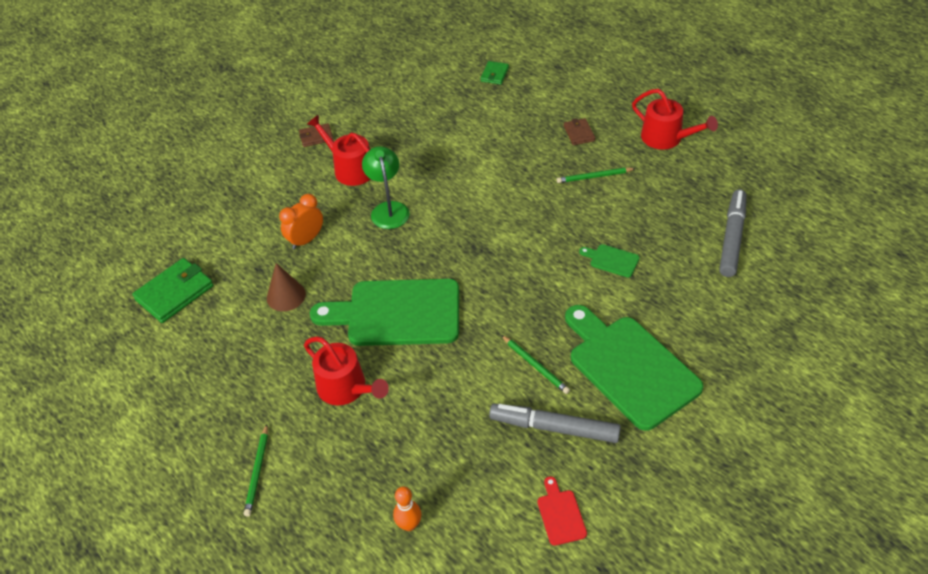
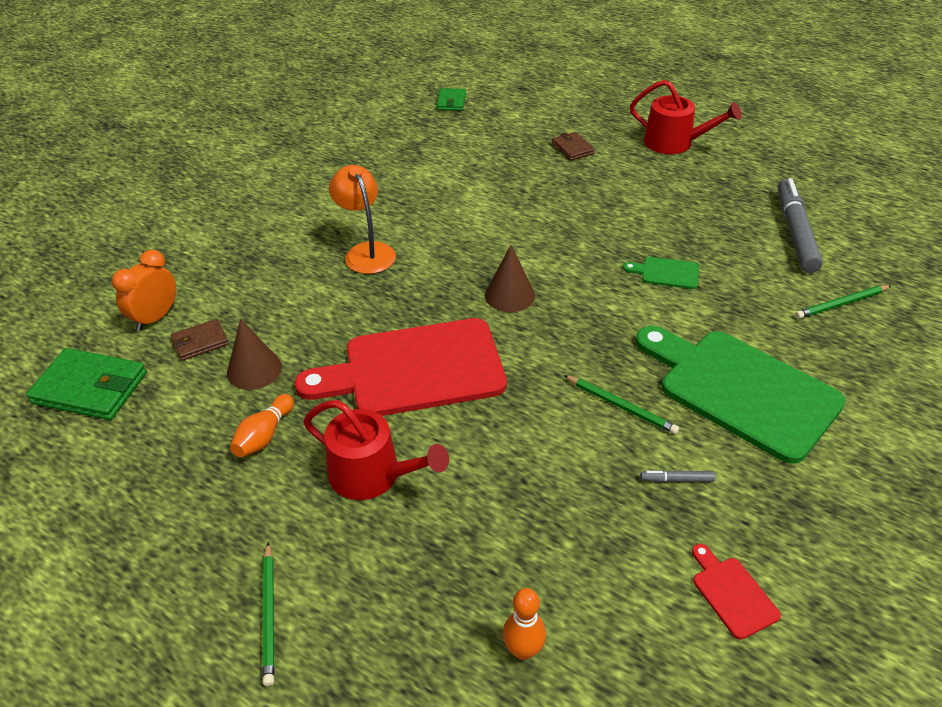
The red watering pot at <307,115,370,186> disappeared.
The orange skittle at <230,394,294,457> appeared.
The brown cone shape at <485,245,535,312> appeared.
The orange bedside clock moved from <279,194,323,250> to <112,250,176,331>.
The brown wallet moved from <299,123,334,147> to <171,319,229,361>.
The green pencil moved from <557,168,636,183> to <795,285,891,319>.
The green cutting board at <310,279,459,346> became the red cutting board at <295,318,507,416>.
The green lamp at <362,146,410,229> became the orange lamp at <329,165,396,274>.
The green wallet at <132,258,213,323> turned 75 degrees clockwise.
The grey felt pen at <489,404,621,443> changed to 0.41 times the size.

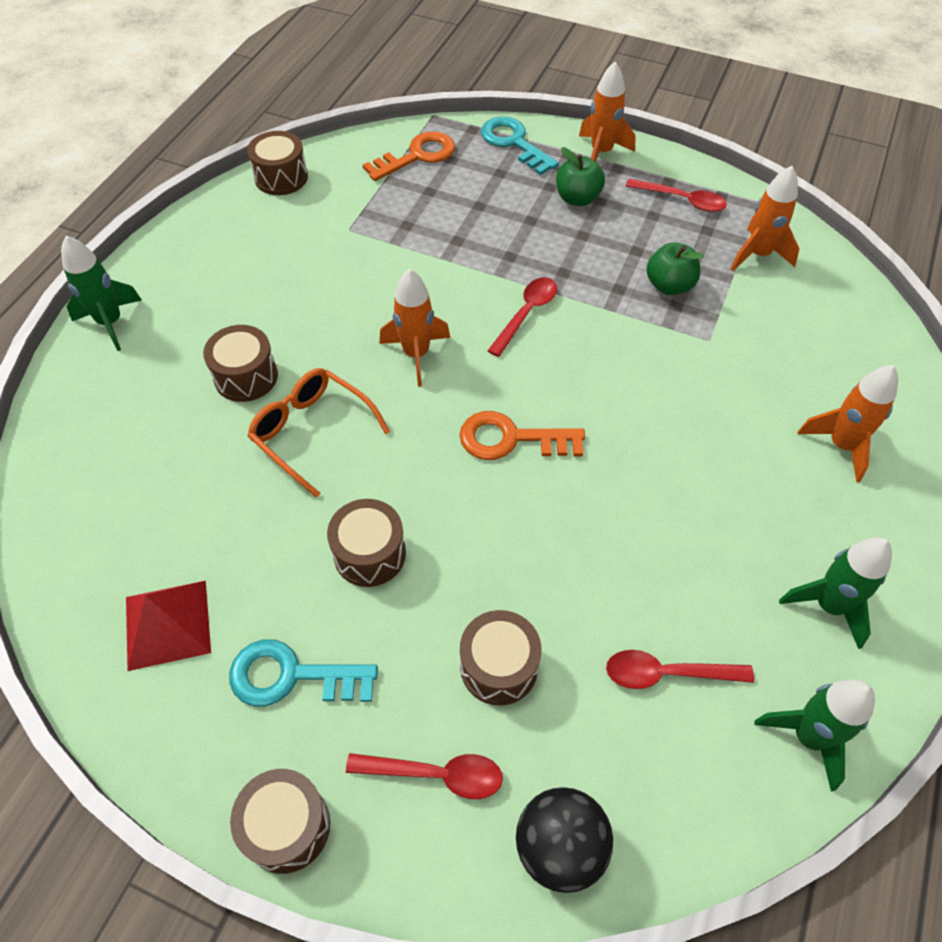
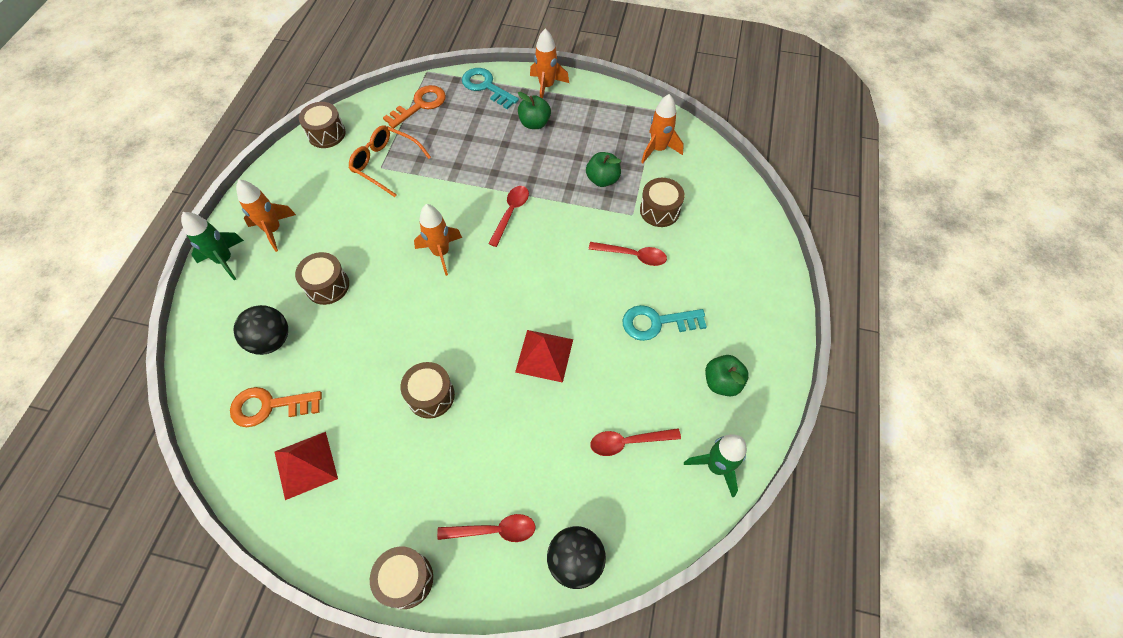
The black sphere at <233,305,288,355> appeared.
The red pyramid shape at <515,330,573,383> appeared.
The teal key moved from <229,639,378,706> to <623,305,707,341>.
The orange spectacles moved from <247,368,390,498> to <349,125,431,197>.
The orange key moved from <459,411,585,460> to <230,387,322,427>.
The brown drum moved from <460,610,541,705> to <640,178,685,227>.
The red teaspoon moved from <626,179,727,212> to <589,242,667,266>.
The orange rocket moved from <797,365,898,483> to <236,180,296,252>.
The green rocket at <779,537,892,649> was replaced by the green apple at <705,355,749,396>.

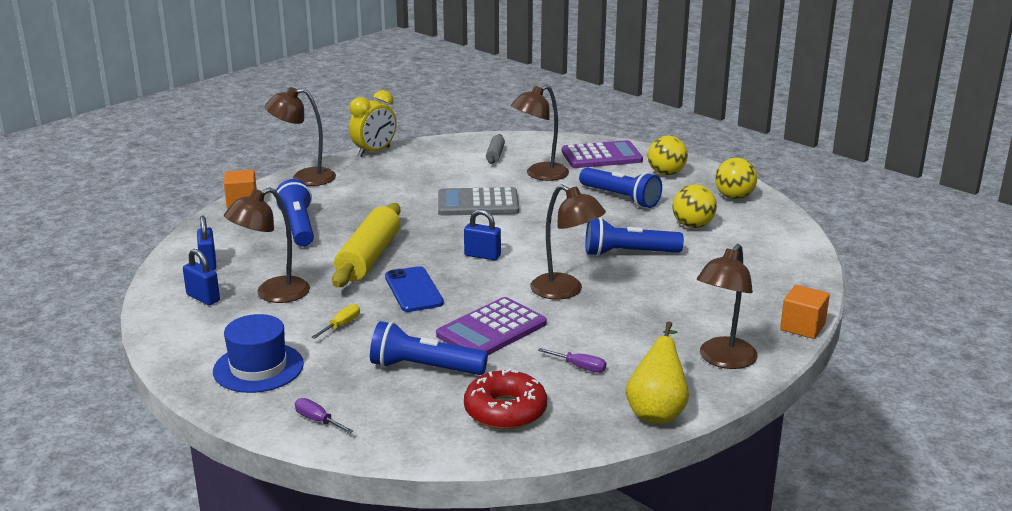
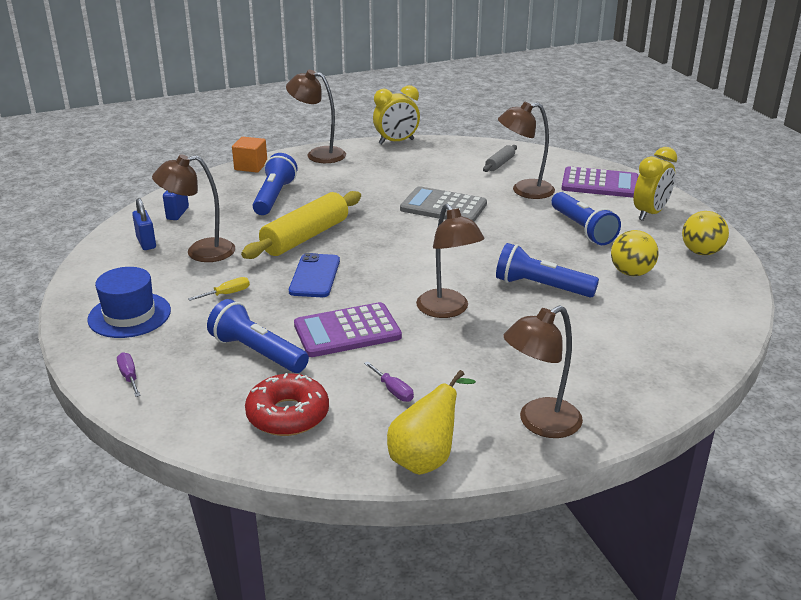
The royal blue lock at <464,209,501,260> disappeared.
The orange block at <780,285,830,339> disappeared.
The bright yellow sphere at <648,136,688,175> was replaced by the bright yellow bedside clock at <634,147,677,221>.

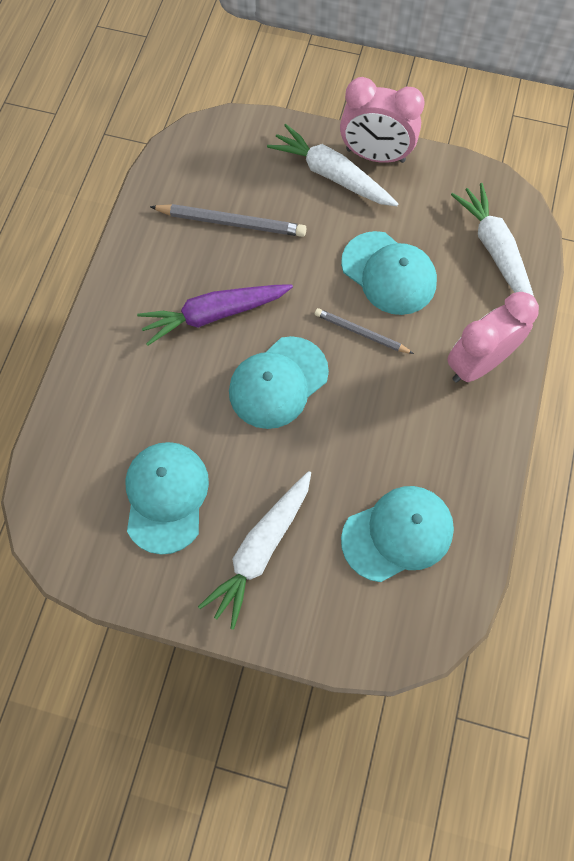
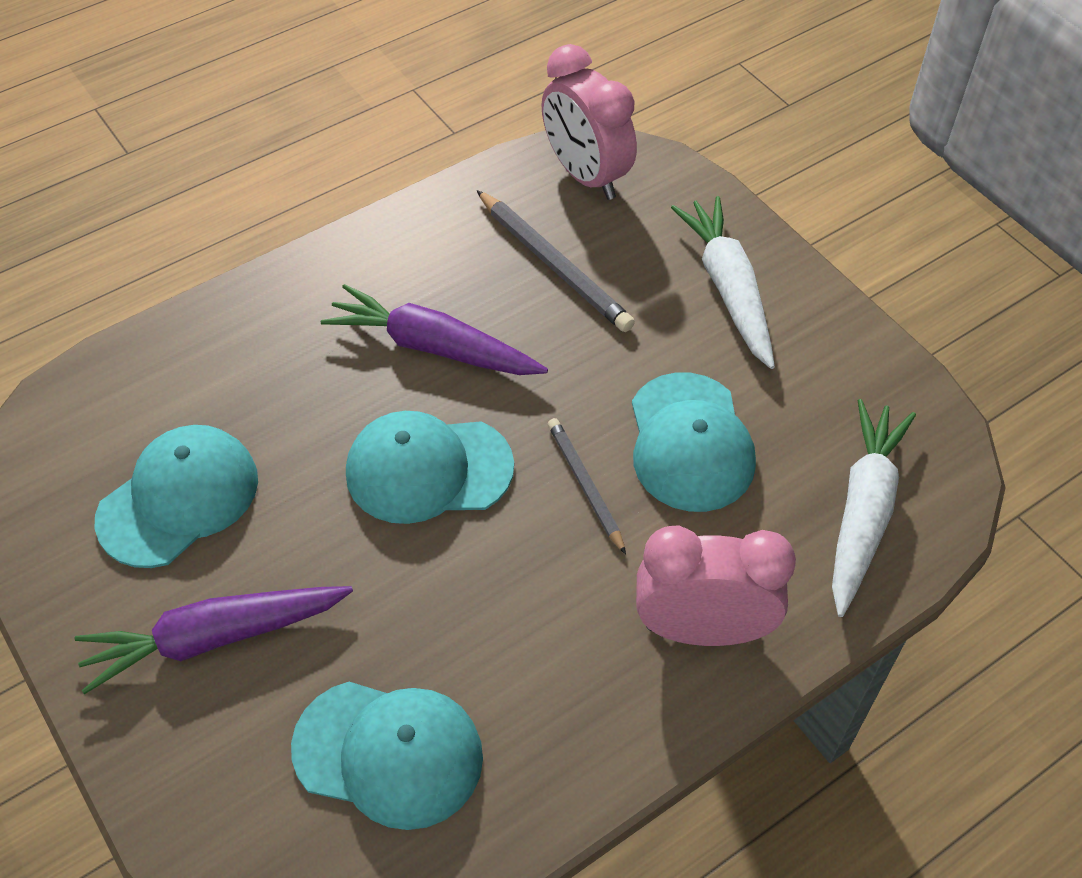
The rose-pink bedside clock moved from <340,77,425,163> to <541,44,637,200>.
The snow-white toy carrot at <198,471,311,630> became the royal purple toy carrot at <74,586,353,694>.

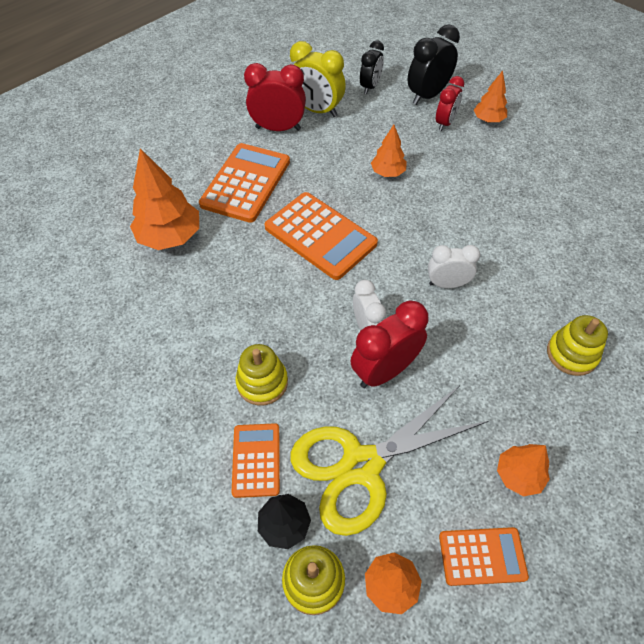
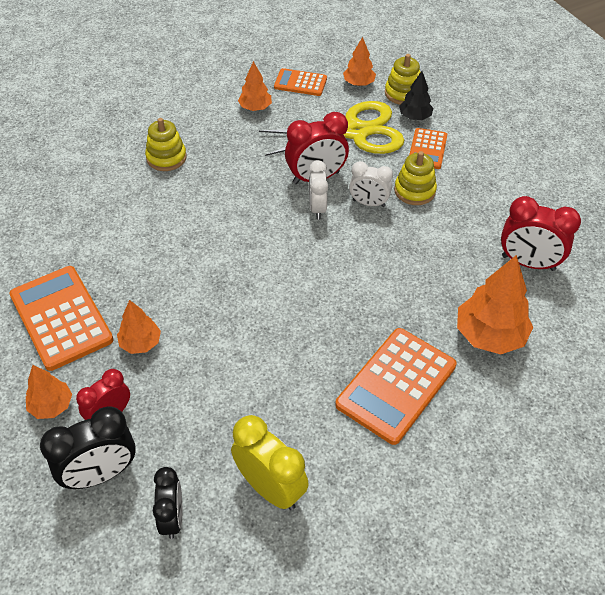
The red bedside clock moved from <244,63,306,131> to <501,196,581,271>.
The orange pocket calculator moved from <265,192,378,280> to <9,266,113,371>.
The orange toy tree moved from <371,125,407,177> to <117,300,161,354>.
The snow-white bedside clock moved from <428,245,480,288> to <349,161,393,207>.
The black bedside clock at <360,41,384,94> turned 135 degrees clockwise.

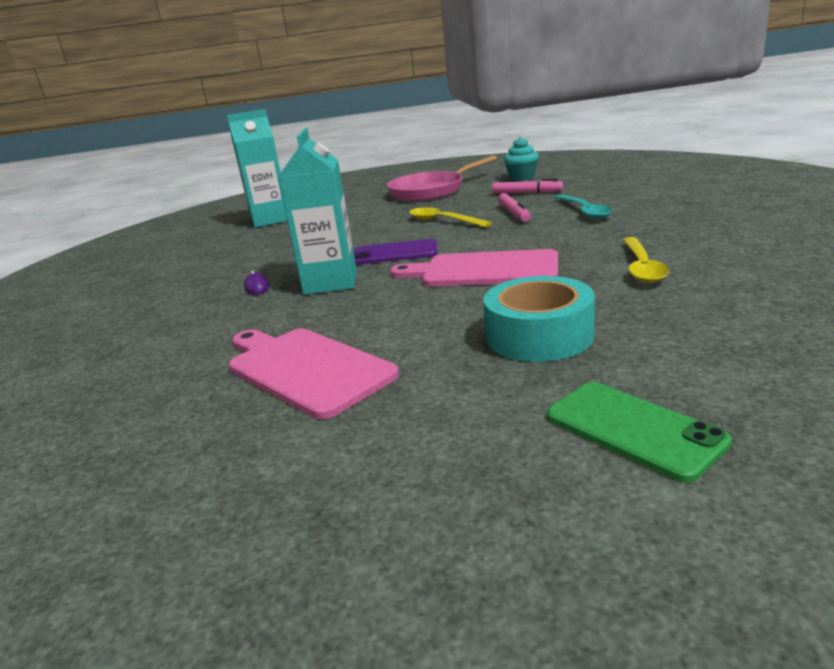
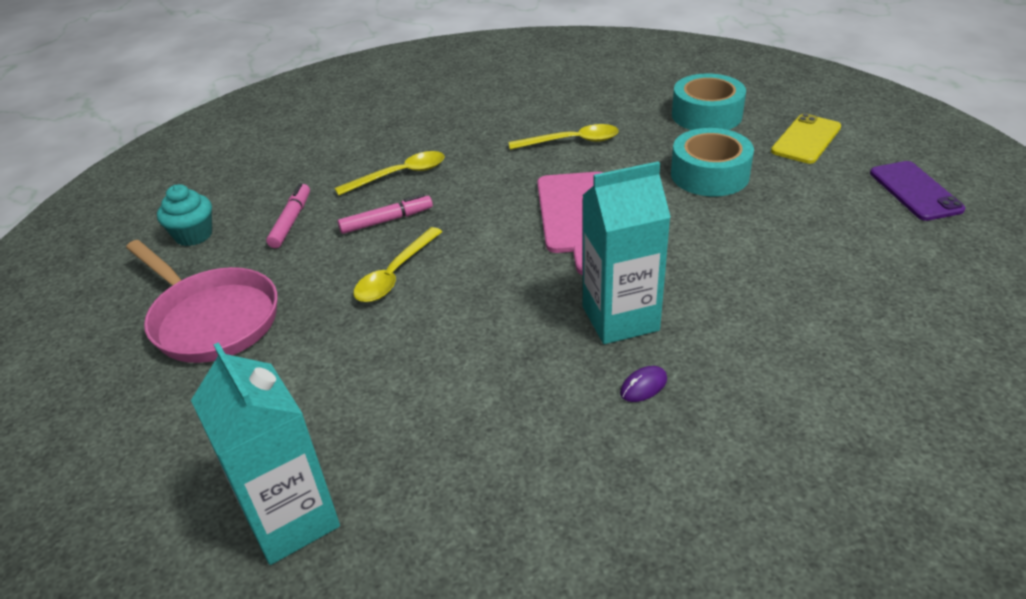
The rose-pink cutting board at <229,329,399,419> disappeared.
The teal sticky tape at <672,74,746,130> appeared.
The royal purple smartphone moved from <354,239,437,265> to <870,161,965,221>.
The green smartphone at <547,382,732,482> became the bright yellow smartphone at <771,113,841,164>.
The teal teaspoon at <555,194,613,219> became the bright yellow teaspoon at <334,151,445,195>.

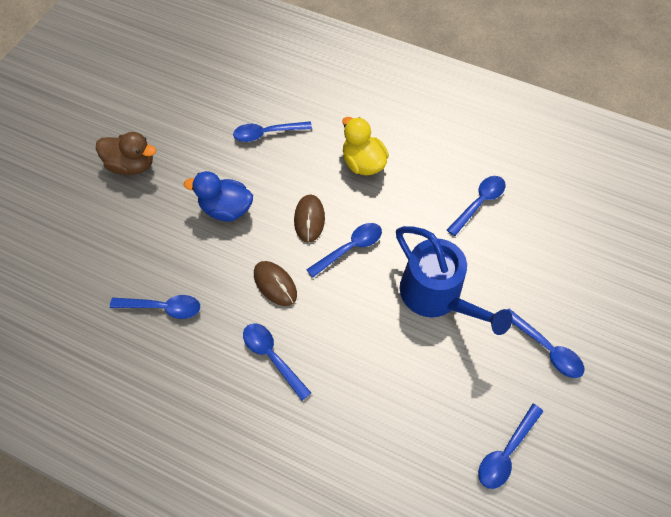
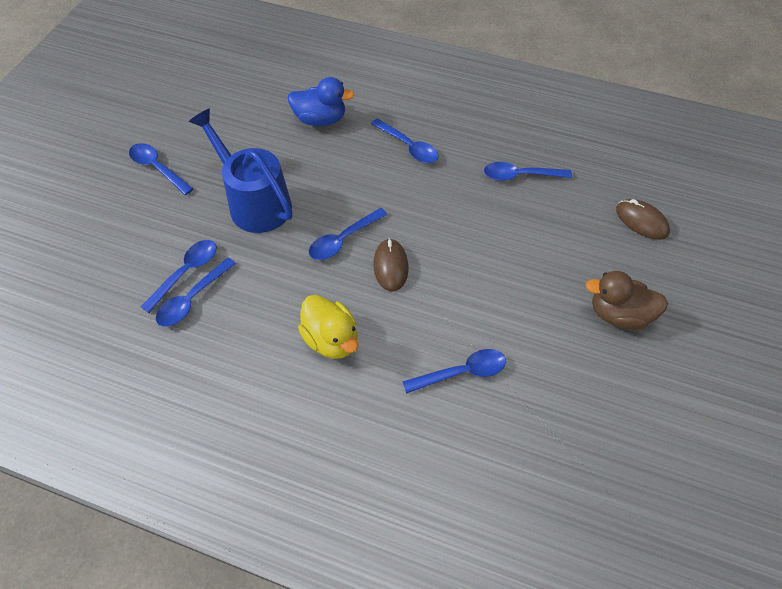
The royal blue duck moved from <184,171,253,221> to <288,77,355,126>.
The brown computer mouse moved from <254,261,297,306> to <616,199,670,240>.
The royal blue teaspoon moved from <478,404,544,489> to <141,240,217,313>.

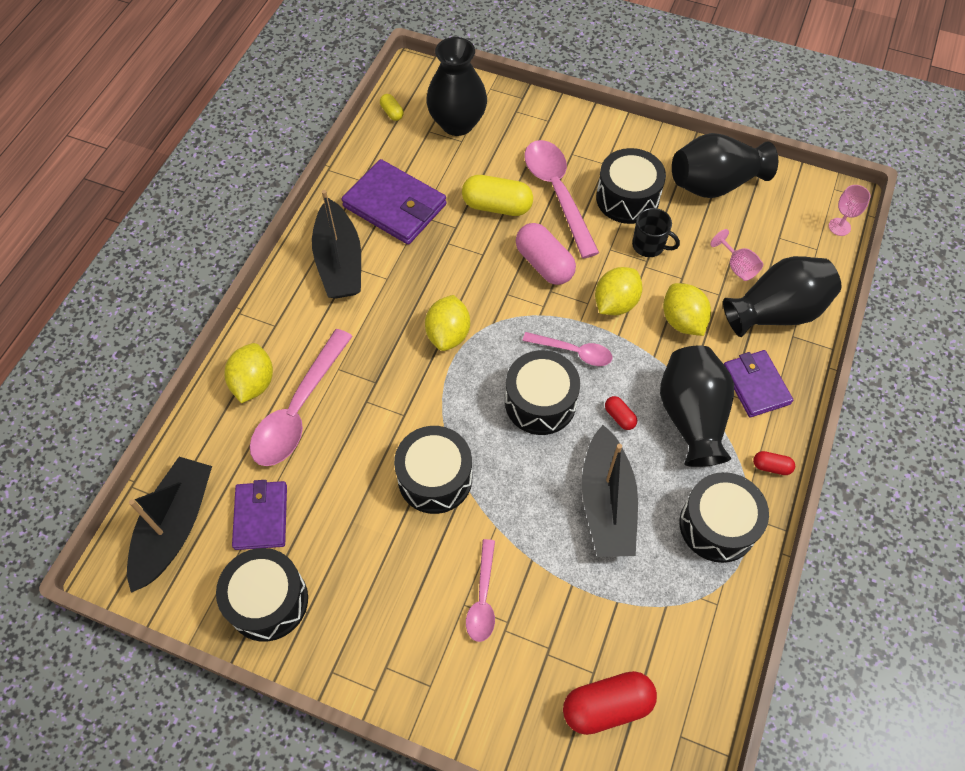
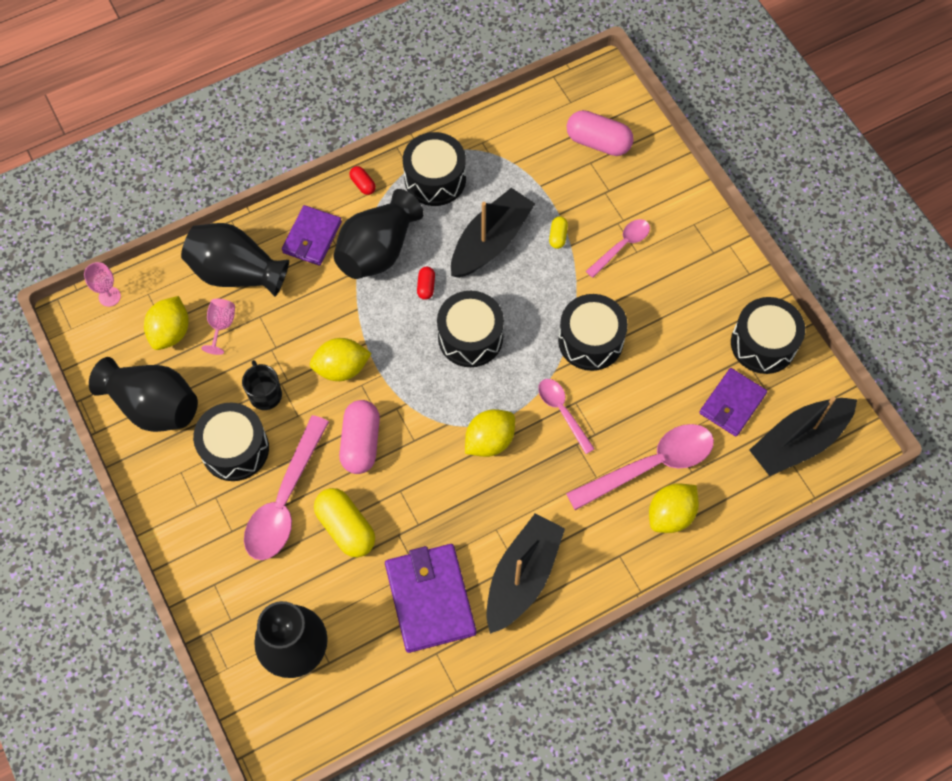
The bright yellow pill shape moved from <380,94,404,121> to <549,216,568,249>.
The rose-pink teaspoon moved from <522,332,613,366> to <538,379,595,454>.
The bright yellow citrus fruit moved from <663,283,711,336> to <144,296,189,350>.
The red pill shape at <563,671,657,735> became the rose-pink pill shape at <567,110,634,156>.

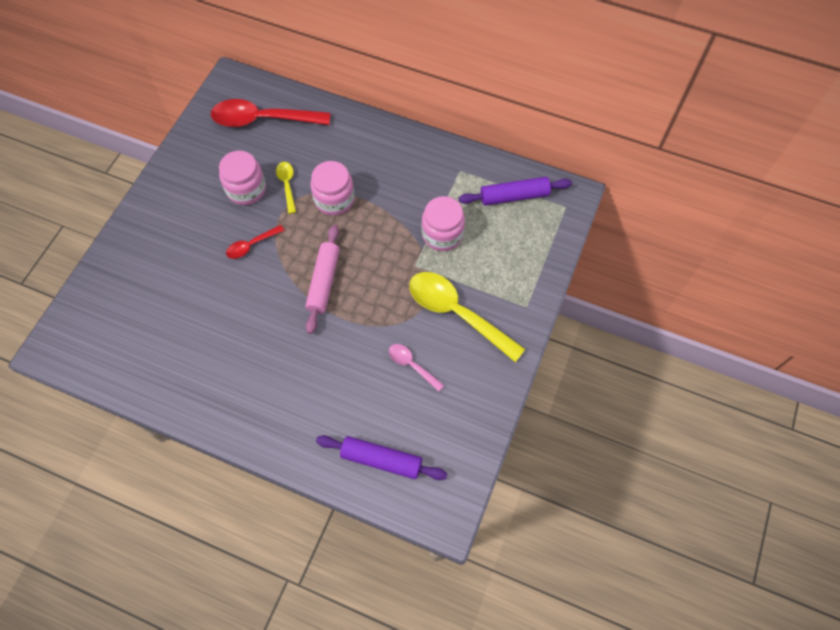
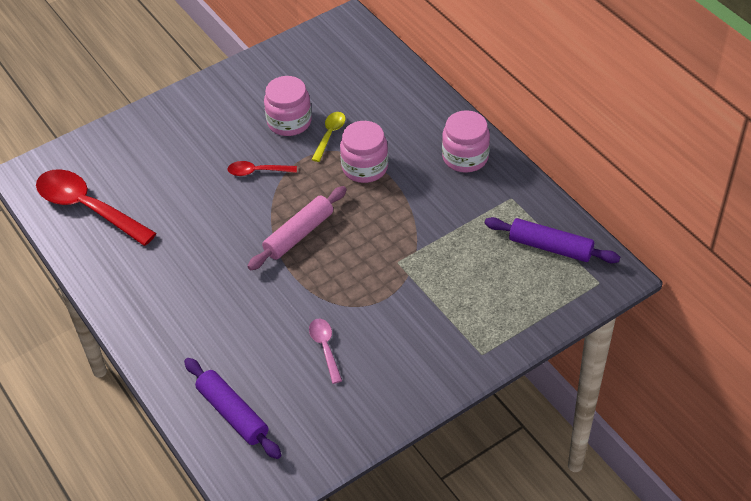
The bright yellow teaspoon at <409,272,525,362> disappeared.
The red teaspoon moved from <211,99,330,127> to <36,169,157,246>.
The rose-pink jar moved from <422,196,465,251> to <442,110,490,172>.

